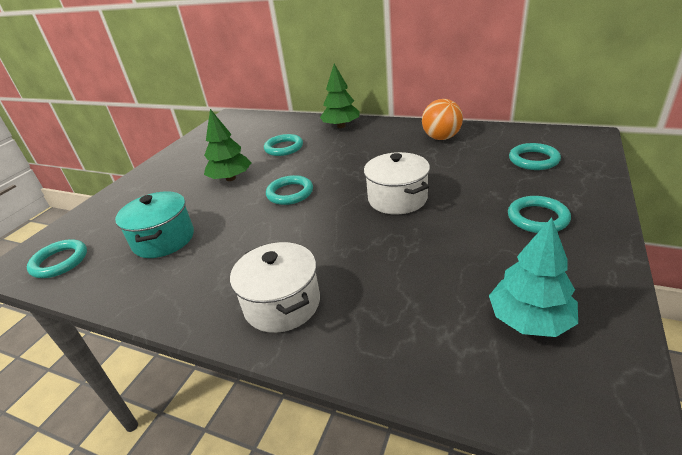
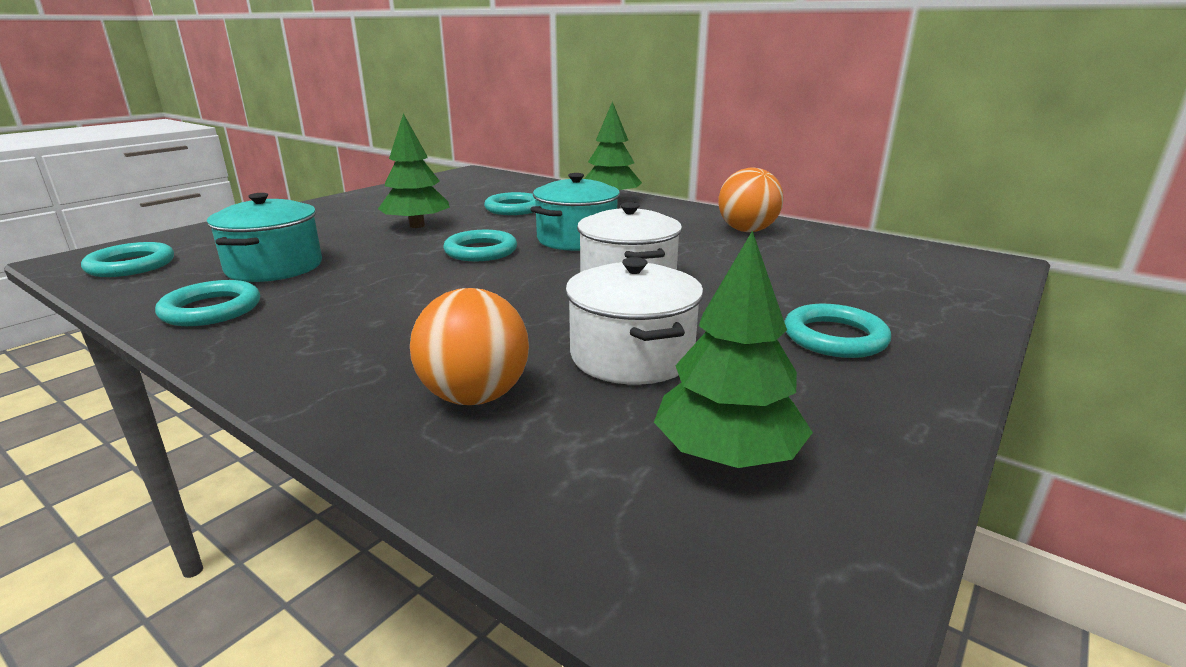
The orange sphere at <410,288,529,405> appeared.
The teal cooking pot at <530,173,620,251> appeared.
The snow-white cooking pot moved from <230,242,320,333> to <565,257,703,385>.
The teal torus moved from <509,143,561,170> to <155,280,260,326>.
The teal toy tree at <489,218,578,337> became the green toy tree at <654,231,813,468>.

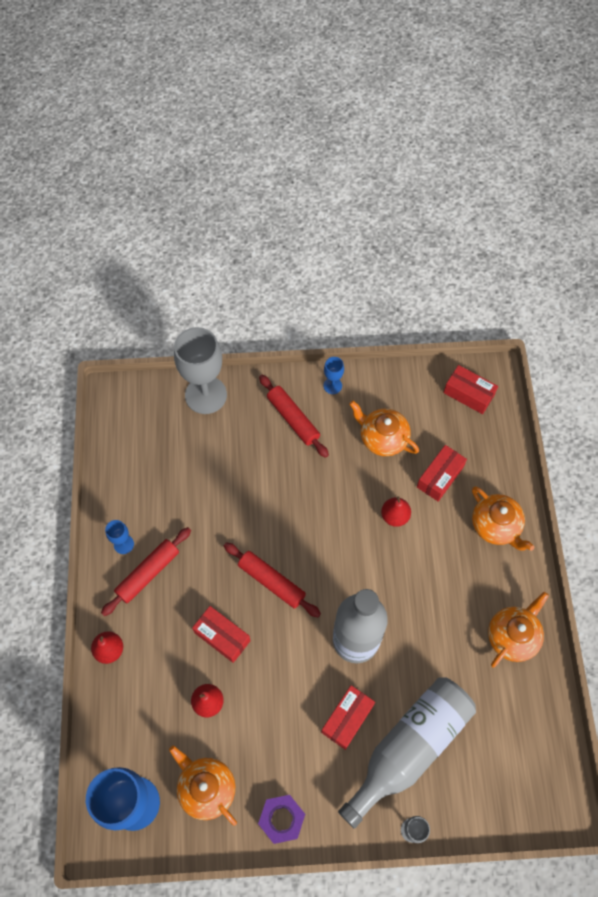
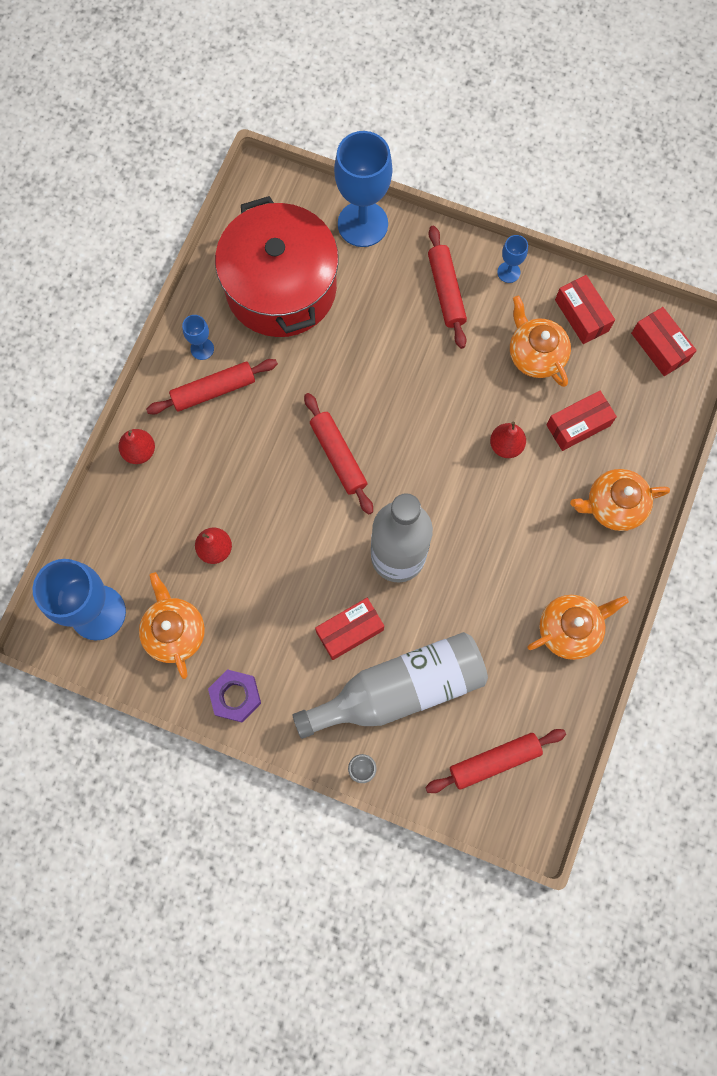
The red cooking pot at <215,196,339,337> appeared.
The red pastry roller at <425,729,566,793> appeared.
The red parcel moved from <192,606,251,663> to <555,275,615,344>.
The grey goblet at <174,327,227,414> became the royal blue goblet at <334,131,392,247>.
The orange tea pot at <472,486,534,551> turned 90 degrees clockwise.

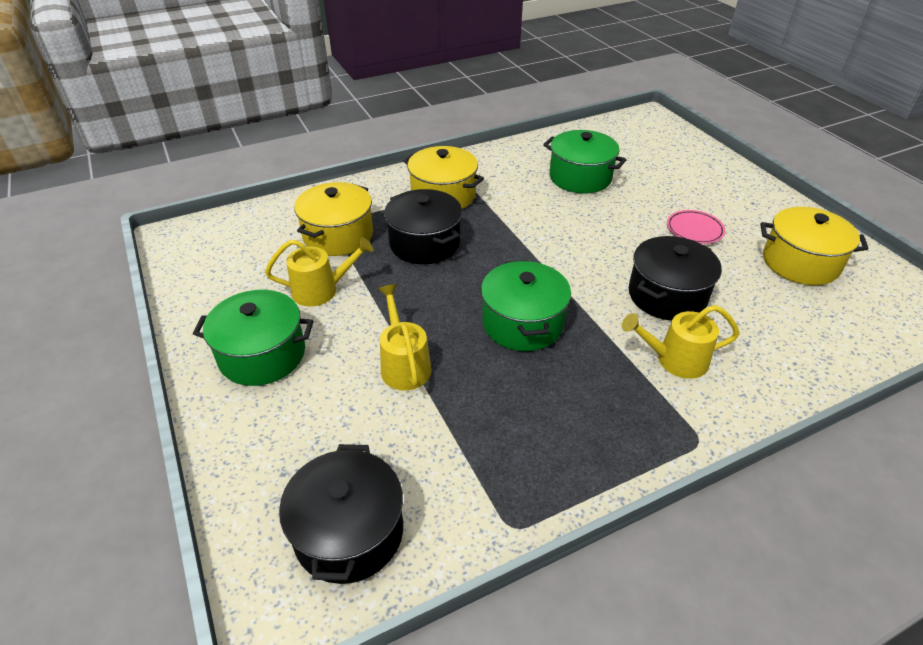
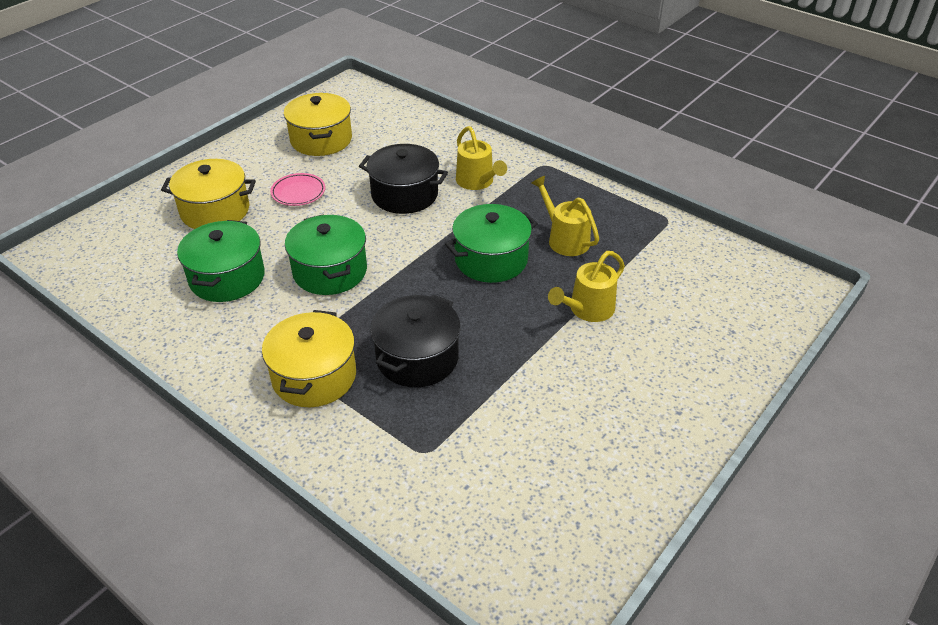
The black cooking pot at <279,444,403,584> disappeared.
The green cooking pot moved from <193,290,314,386> to <285,214,367,295>.
The bright yellow watering pot moved from <265,237,373,306> to <531,176,599,256>.
The bright yellow cooking pot moved from <294,182,373,256> to <161,159,256,229>.

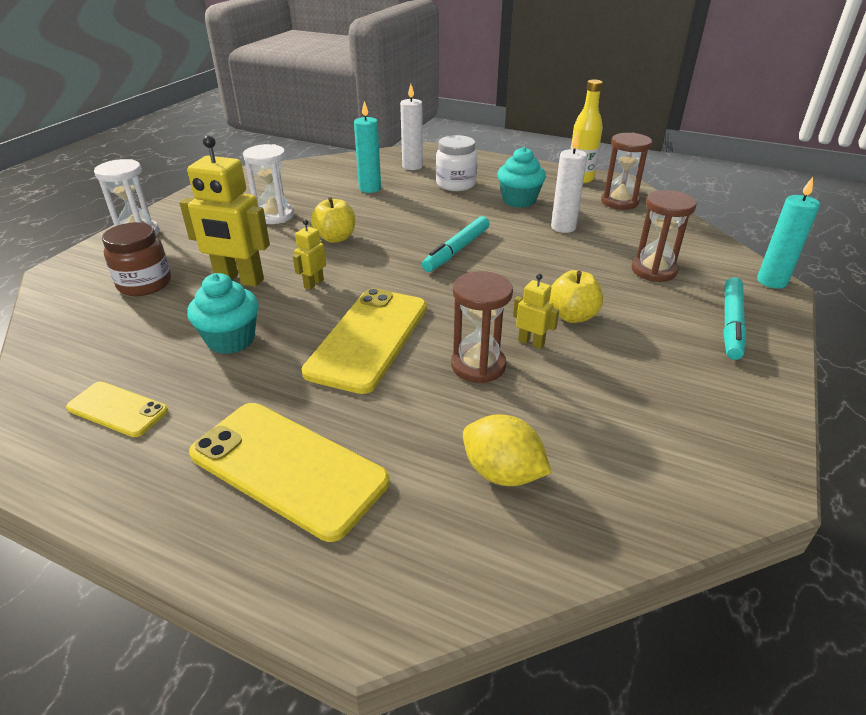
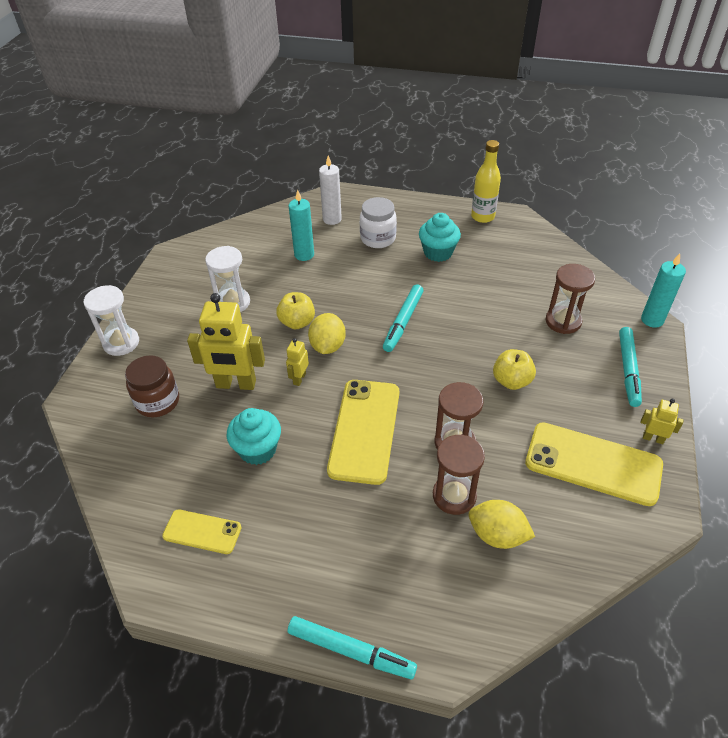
The snow-white wax candle at <551,133,587,233> disappeared.
The teal felt pen at <288,616,417,679> appeared.
The bright yellow citrus fruit at <308,313,346,354> appeared.
The bright yellow smartphone moved from <189,403,390,542> to <525,423,663,506>.
The bright yellow robot moved from <513,274,559,349> to <640,399,684,444>.
The brown sandglass moved from <601,133,652,210> to <433,434,485,515>.

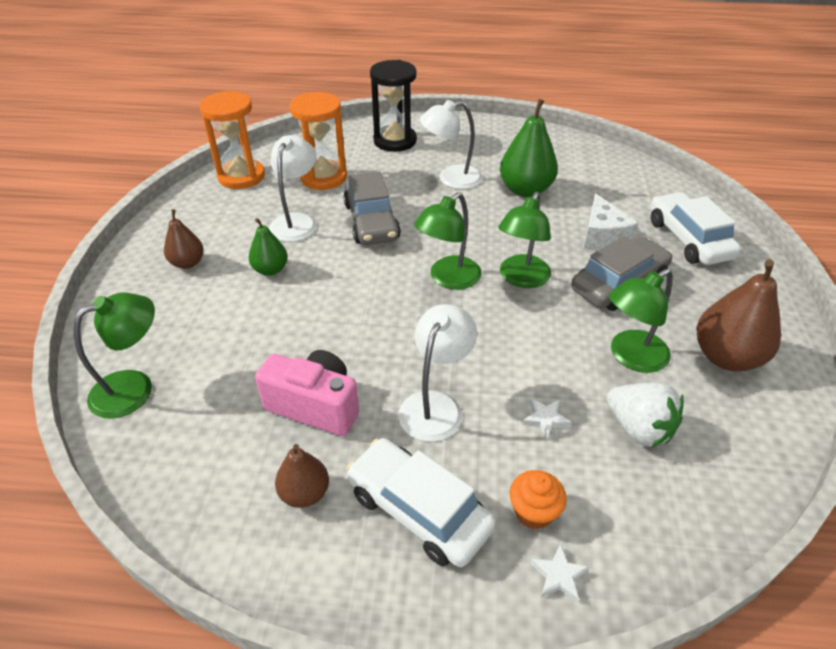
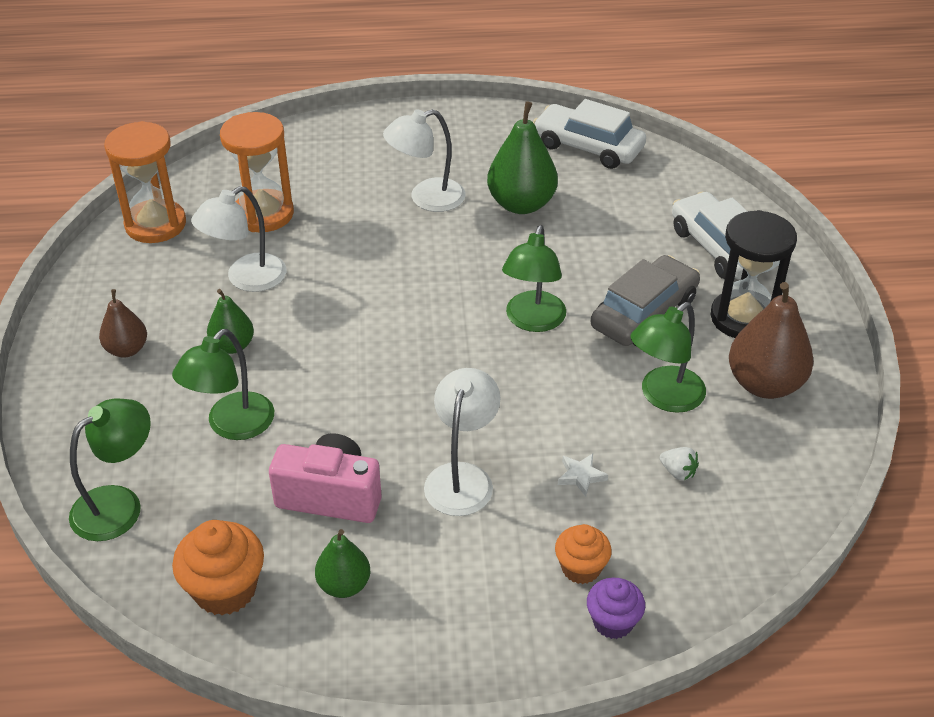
The grey toy car at <343,172,401,245> disappeared.
The snow-white piece of cheese at <584,193,639,251> disappeared.
The orange fairy cake at <172,520,264,616> appeared.
The snow-white toy car moved from <346,438,496,567> to <533,99,646,169>.
The black sandglass moved from <370,60,417,152> to <711,210,797,338>.
The green lamp moved from <414,192,482,290> to <172,329,274,440>.
The snow-white five-pointed star at <531,543,590,603> was replaced by the royal purple fairy cake at <587,578,645,639>.
The brown pear fruit at <275,444,329,508> became the green pear fruit at <315,529,370,598>.
The snow-white lamp at <269,135,316,242> turned 135 degrees counterclockwise.
The snow-white strawberry at <607,383,684,448> changed to 0.51 times the size.

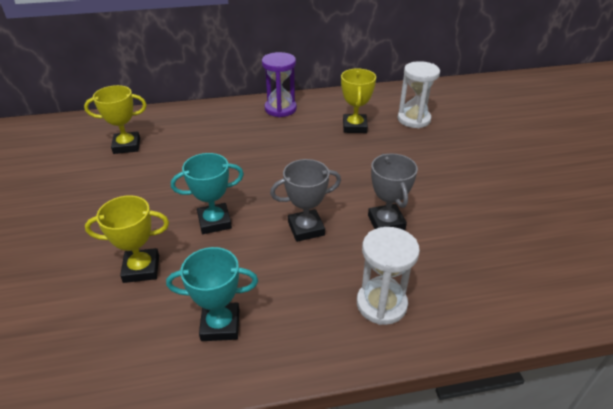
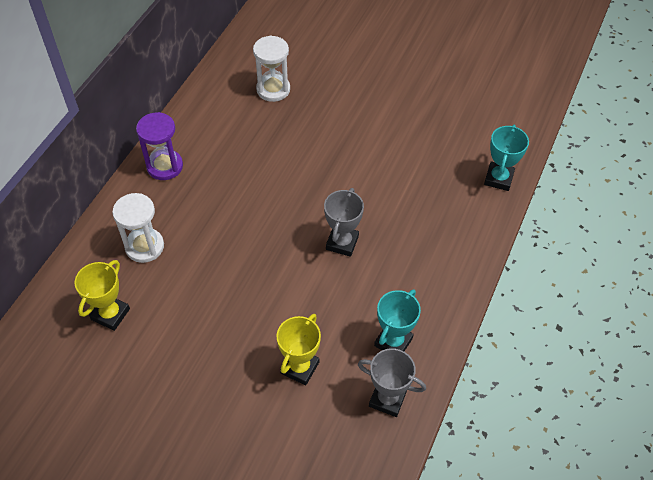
The bright yellow prize cup at <341,68,376,133> disappeared.
The teal prize cup moved from <171,153,244,234> to <484,125,529,191>.
The snow-white sandglass moved from <357,227,420,325> to <113,193,164,263>.
The grey prize cup moved from <368,153,418,230> to <358,348,426,417>.

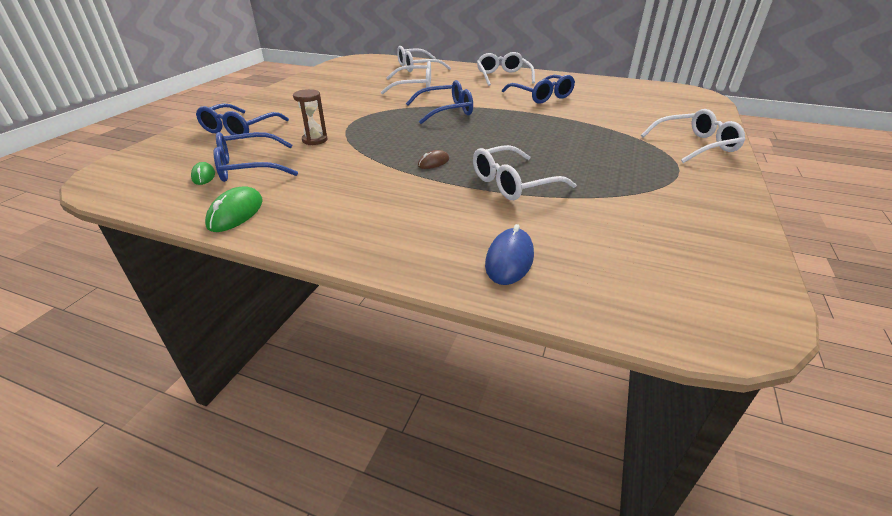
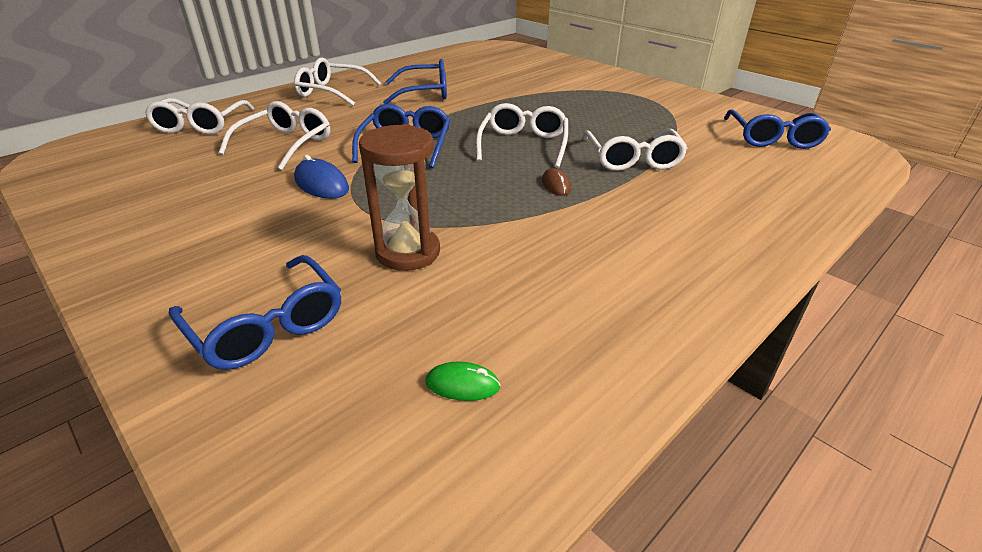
The green computer mouse at <205,186,263,232> disappeared.
The royal blue spectacles moved from <214,132,298,182> to <724,110,831,149>.
The royal blue computer mouse moved from <485,224,534,285> to <294,155,349,199>.
The snow-white spectacles moved from <641,109,745,163> to <476,103,568,168>.
The brown sandglass at <293,89,327,145> changed to 1.56 times the size.

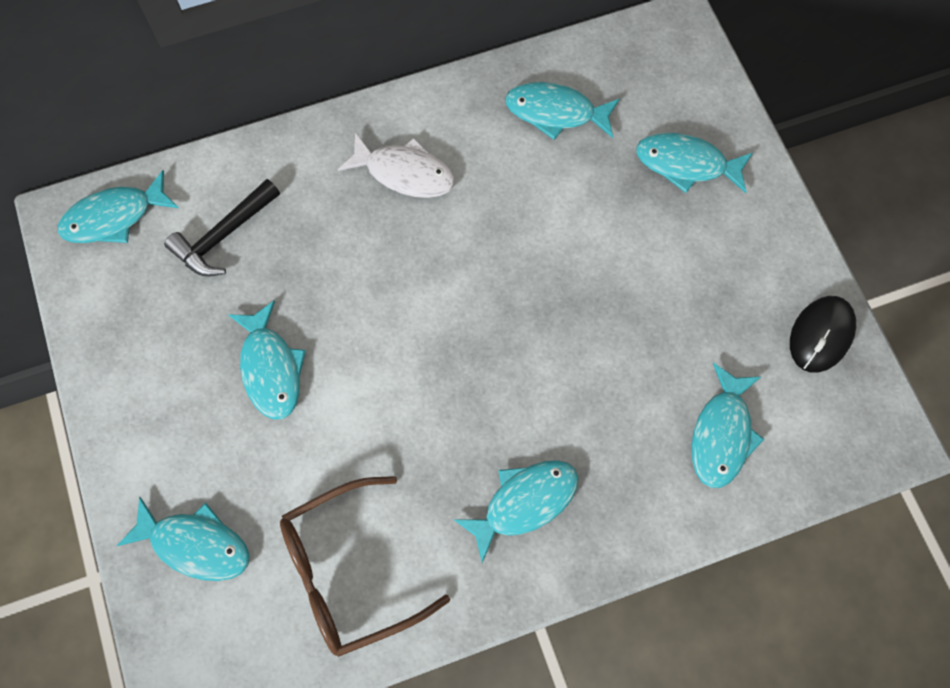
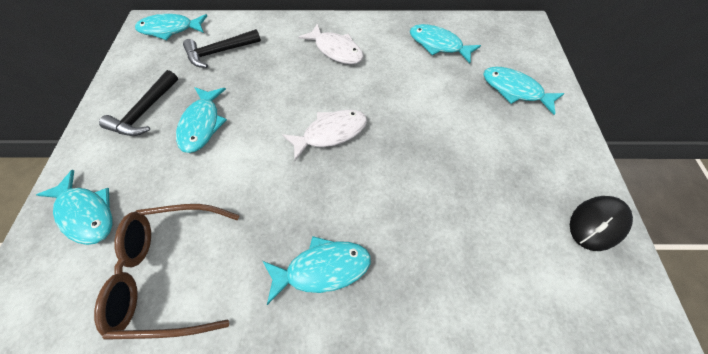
The teal fish figure at <691,363,765,488> disappeared.
The black hammer at <99,70,178,136> appeared.
The snow-white fish figure at <282,110,367,161> appeared.

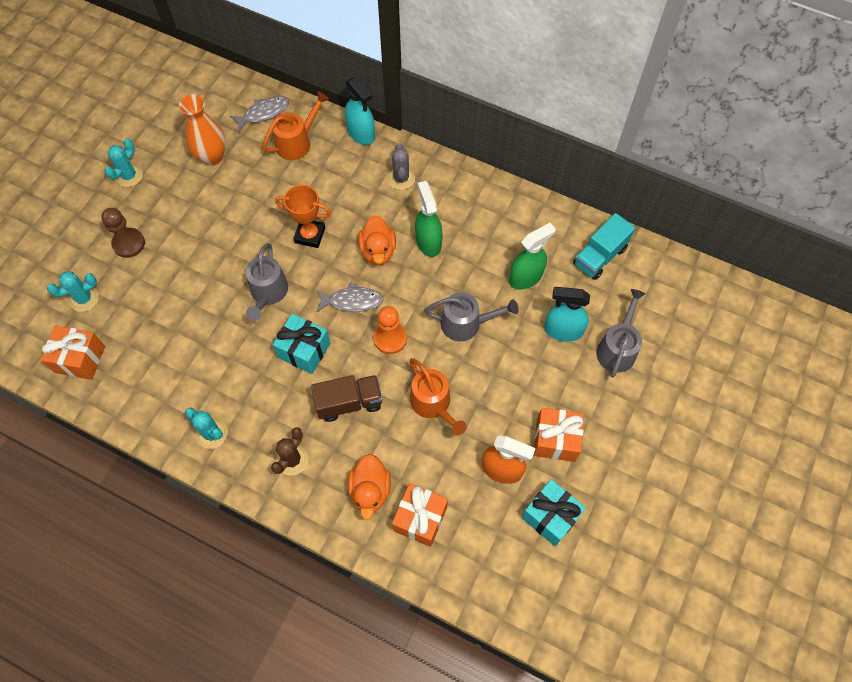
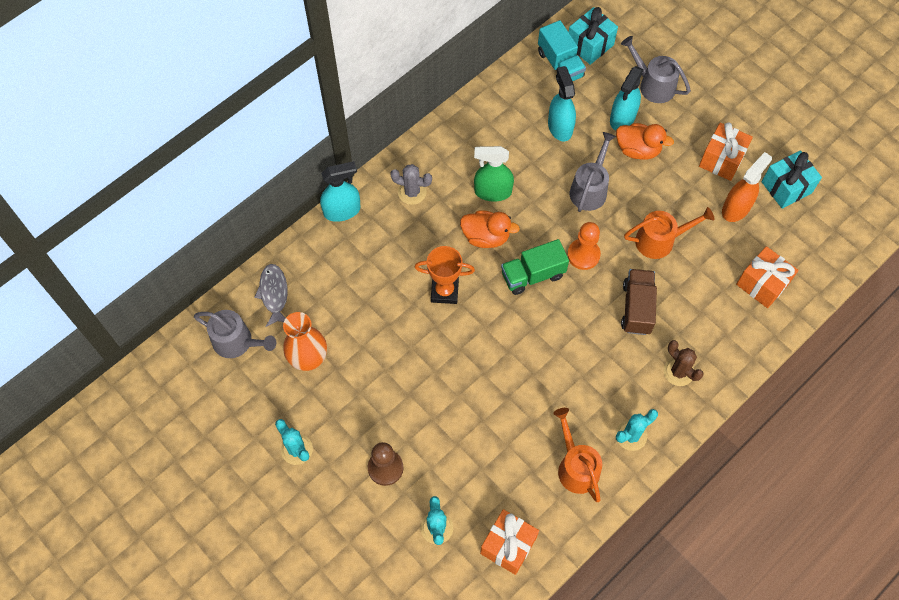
The grey watering pot moved from <246,243,288,321> to <194,310,276,358>.
The orange watering pot moved from <262,91,329,160> to <553,408,602,502>.
The teal wrapped gift moved from <273,314,331,374> to <569,7,618,65>.
The orange duck moved from <348,454,391,520> to <616,123,674,160>.
The grey fish figure at <316,282,383,312> was replaced by the green lorry at <501,239,569,295>.
The green spray bottle at <509,223,556,290> became the teal spray bottle at <548,66,576,141>.
The orange prize cup at <275,185,331,248> turned 60 degrees clockwise.

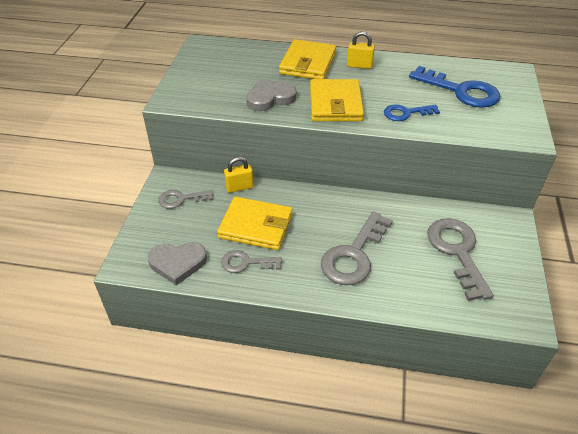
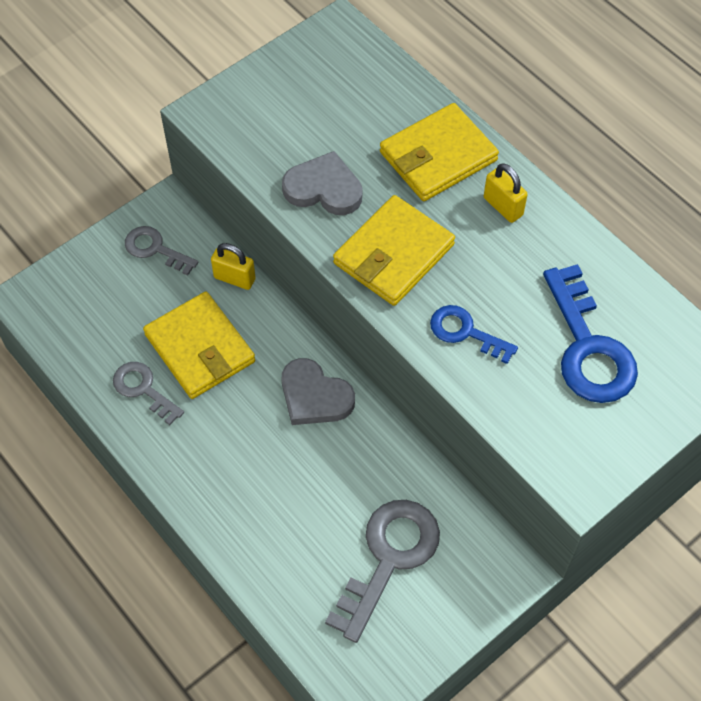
The grey key at <321,211,393,285> disappeared.
The grey love heart moved from <148,242,207,285> to <281,358,355,425>.

